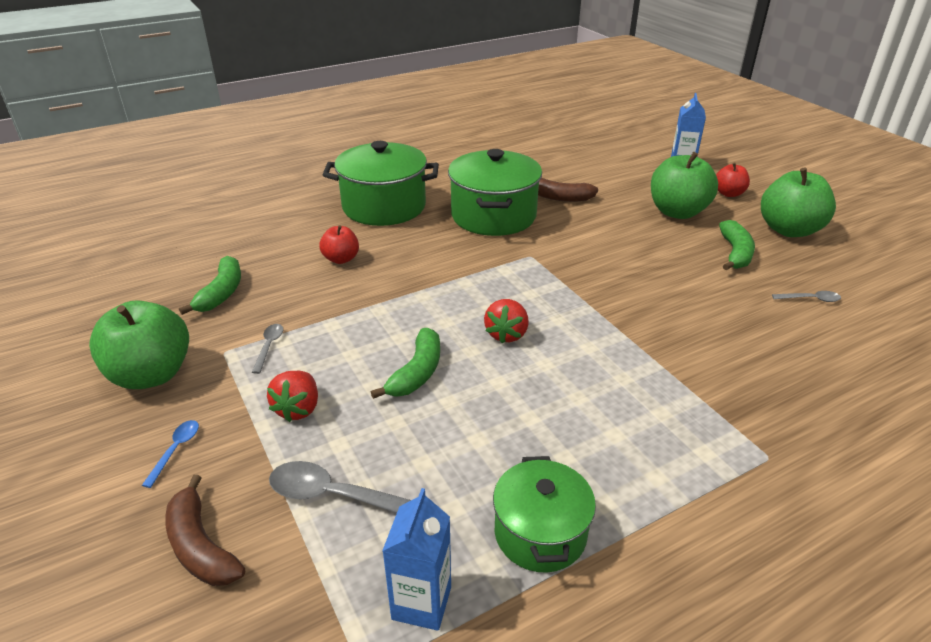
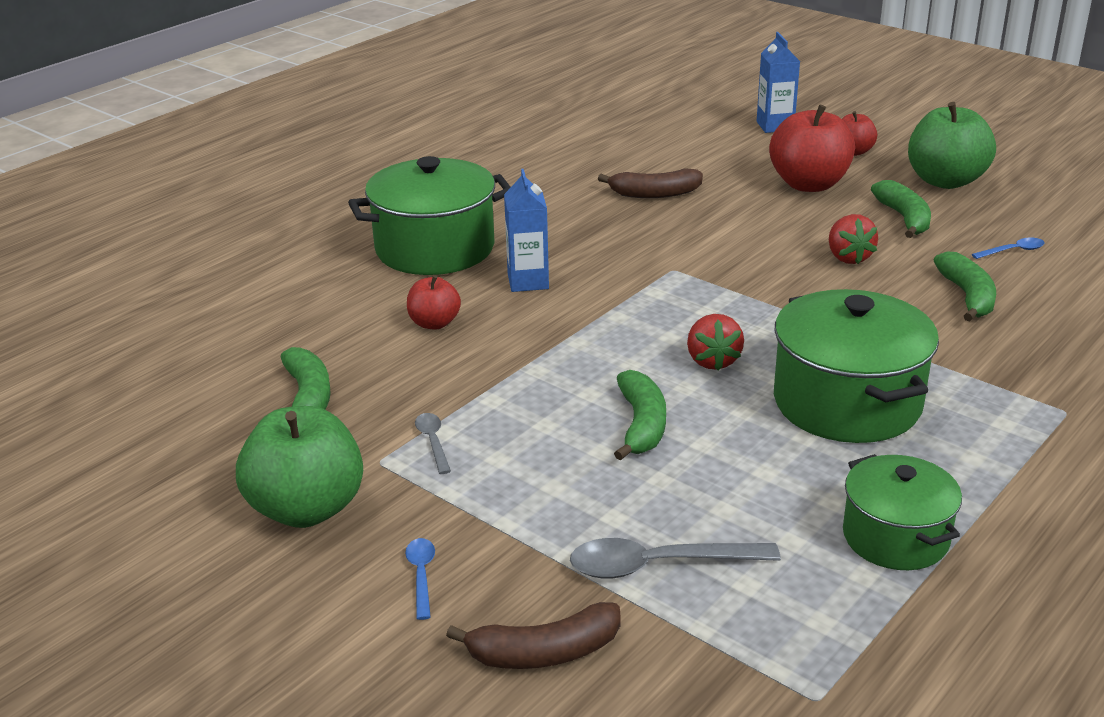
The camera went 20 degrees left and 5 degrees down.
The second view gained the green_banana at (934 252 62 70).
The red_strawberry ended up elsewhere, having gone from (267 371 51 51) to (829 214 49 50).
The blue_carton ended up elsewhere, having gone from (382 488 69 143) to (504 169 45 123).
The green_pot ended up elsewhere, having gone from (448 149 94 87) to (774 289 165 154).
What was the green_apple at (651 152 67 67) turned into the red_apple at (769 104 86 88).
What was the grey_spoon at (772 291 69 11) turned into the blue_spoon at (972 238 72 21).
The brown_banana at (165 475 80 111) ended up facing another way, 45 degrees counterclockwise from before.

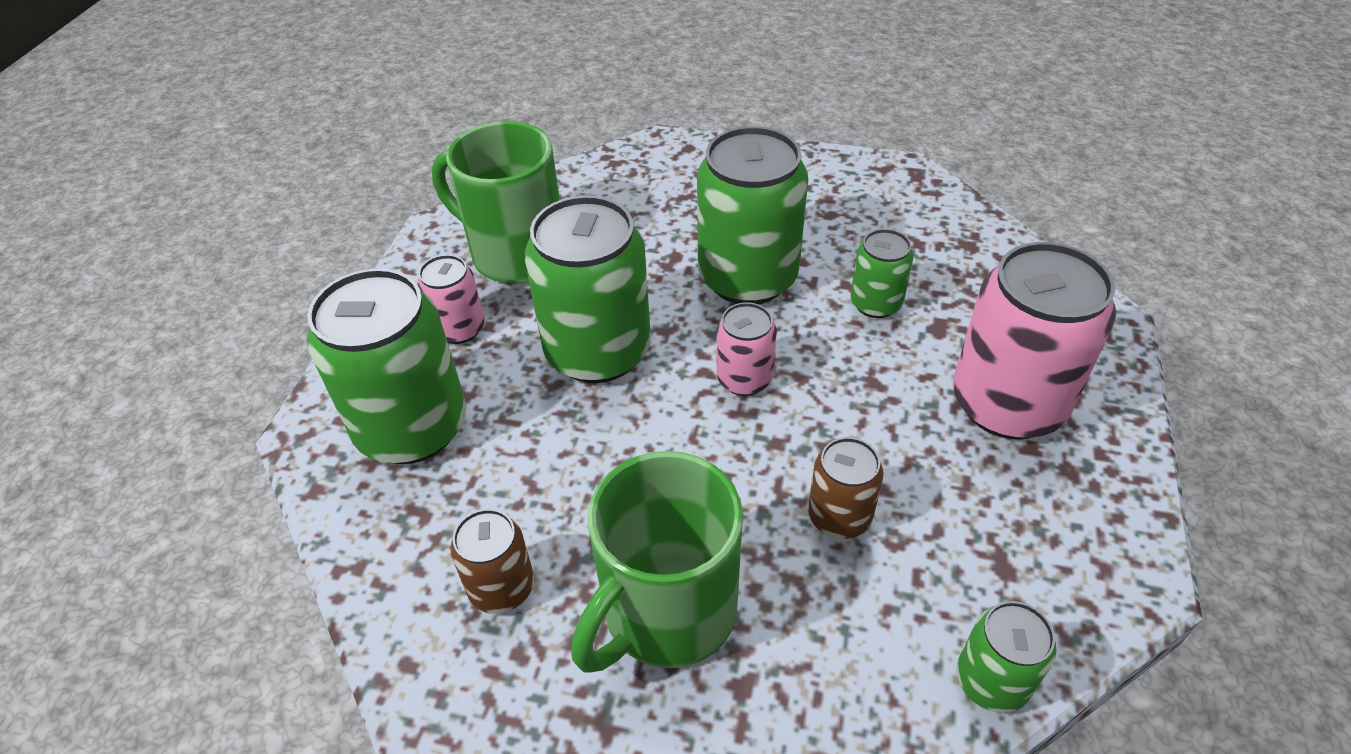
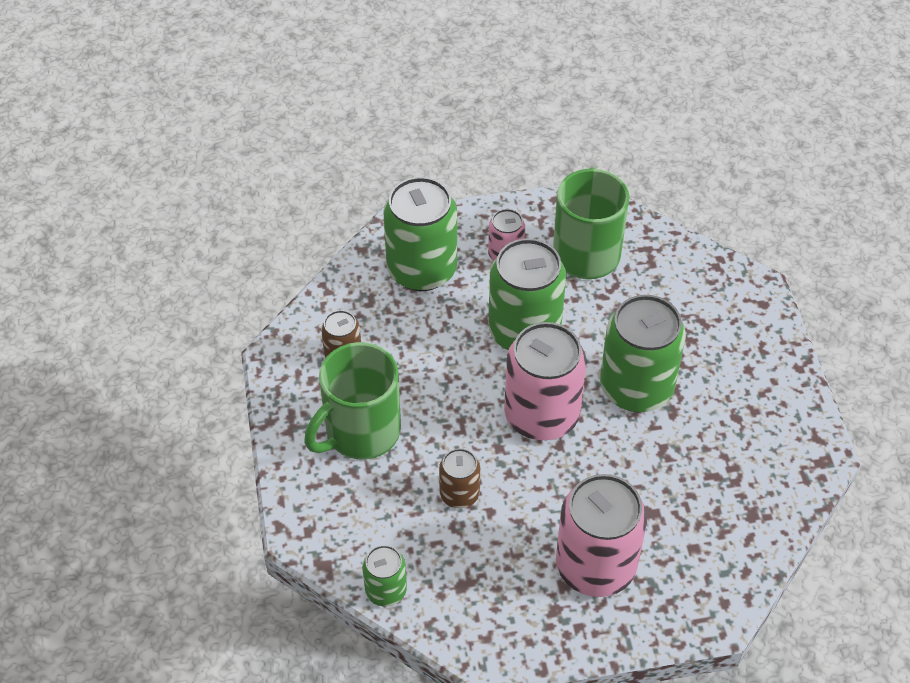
The camera went 65 degrees right and 5 degrees up.
The second view lost the green_can at (850 229 64 89).
The green_mug at (571 451 172 222) ended up facing another way, 60 degrees counterclockwise from before.
The size of the pink_can at (716 302 61 94) changed by a factor of 1.96.

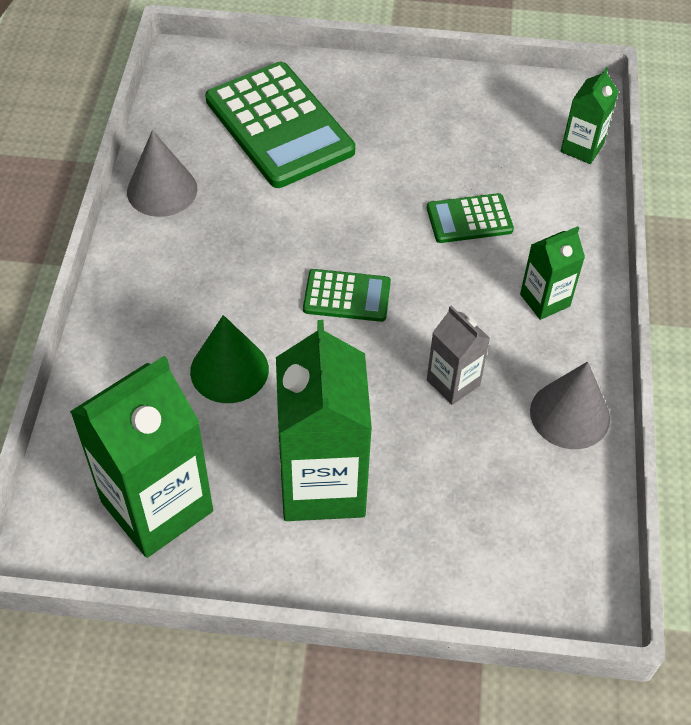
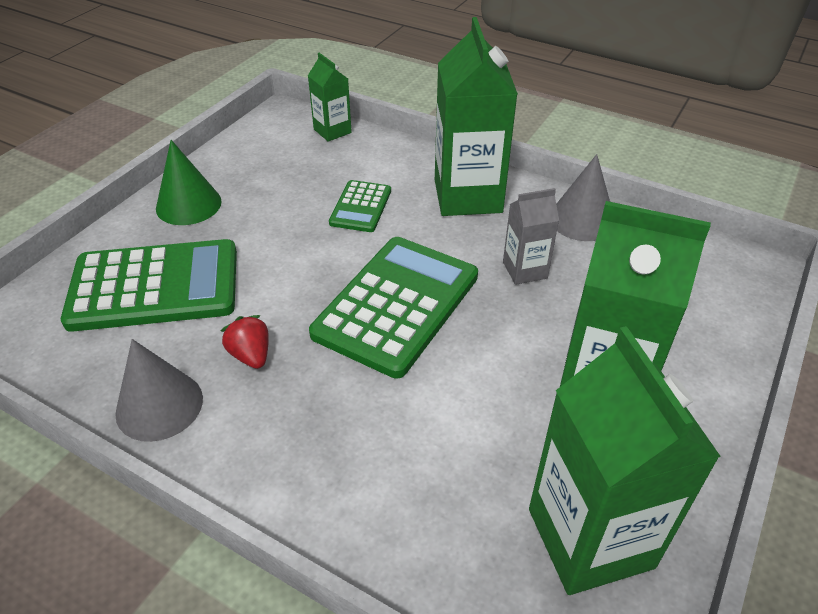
The camera went 65 degrees left and 10 degrees down.
The second view gained the red_strawberry at (221 315 48 54).
The green_cone ended up elsewhere, having gone from (190 315 79 88) to (156 140 66 85).
The size of the green_calculator at (303 269 88 53) changed by a factor of 1.98.
The size of the green_carton at (520 226 65 94) changed by a factor of 1.95.

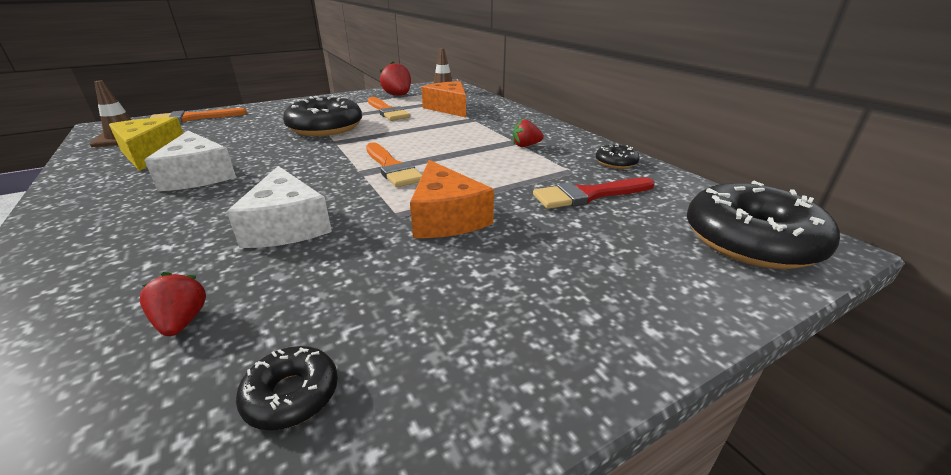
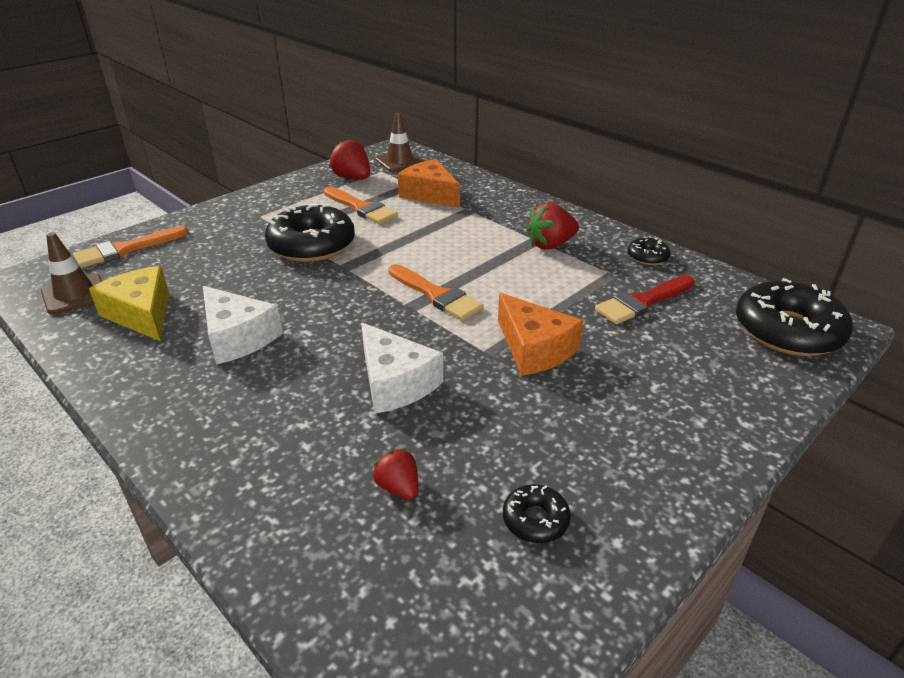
The camera went 15 degrees left and 5 degrees up.
The size of the red_strawberry at (513 120 31 27) changed by a factor of 1.63.

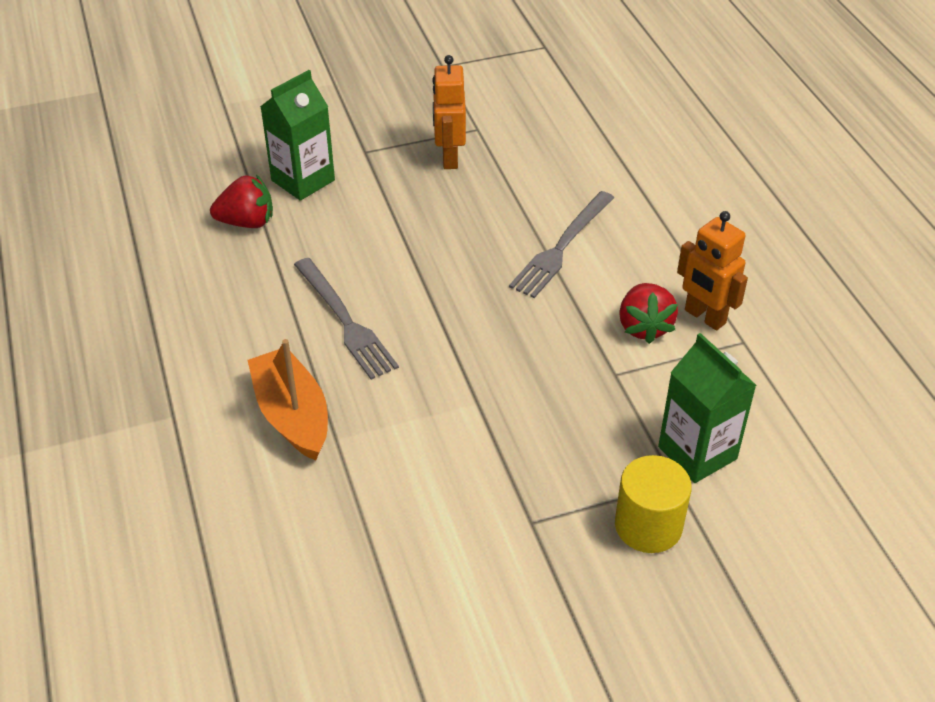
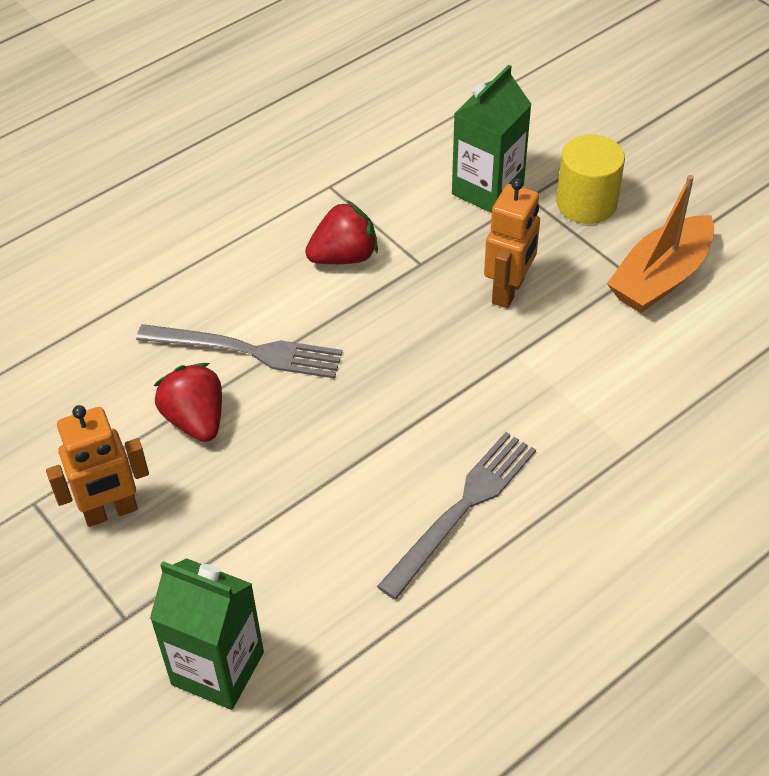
The camera went 110 degrees left and 5 degrees up.
The red_strawberry ended up elsewhere, having gone from (210 174 63 54) to (154 363 68 79).
The orange_boat ended up elsewhere, having gone from (248 339 80 121) to (607 175 107 138).
The orange_robot ended up elsewhere, having gone from (677 211 71 120) to (484 178 56 130).

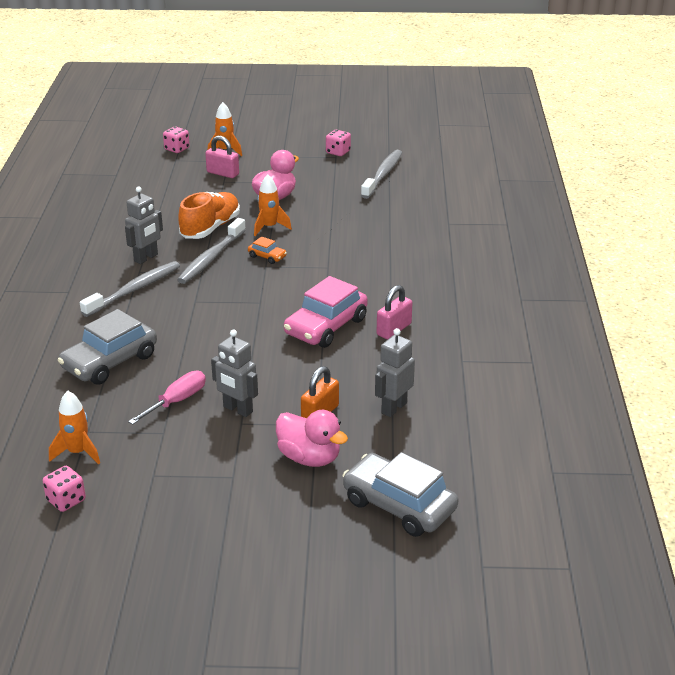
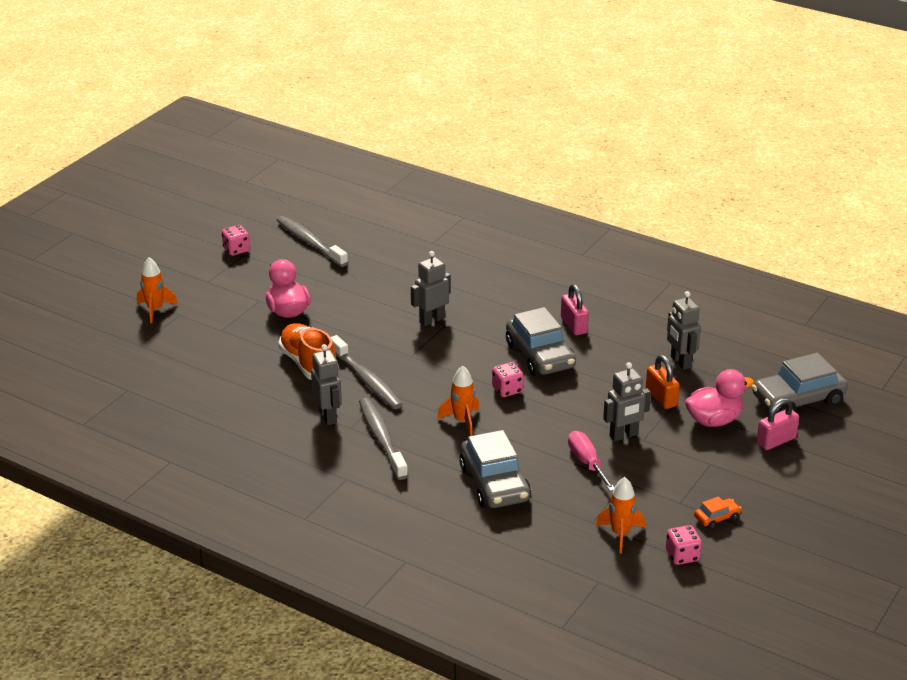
The camera went 60 degrees left and 0 degrees up.
The second view gained the grey_robot at (411 251 40 75).
The pink_dice ended up elsewhere, having gone from (163 127 27 26) to (492 362 31 35).
The pink_padlock ended up elsewhere, having gone from (205 136 34 42) to (757 398 42 52).
The orange_car ended up elsewhere, having gone from (248 236 39 28) to (694 496 47 33).
The orange_rocket ended up elsewhere, having gone from (254 174 38 62) to (437 365 42 71).
What was the pink_car at (284 276 84 72) turned into the grey_car at (506 307 70 69).

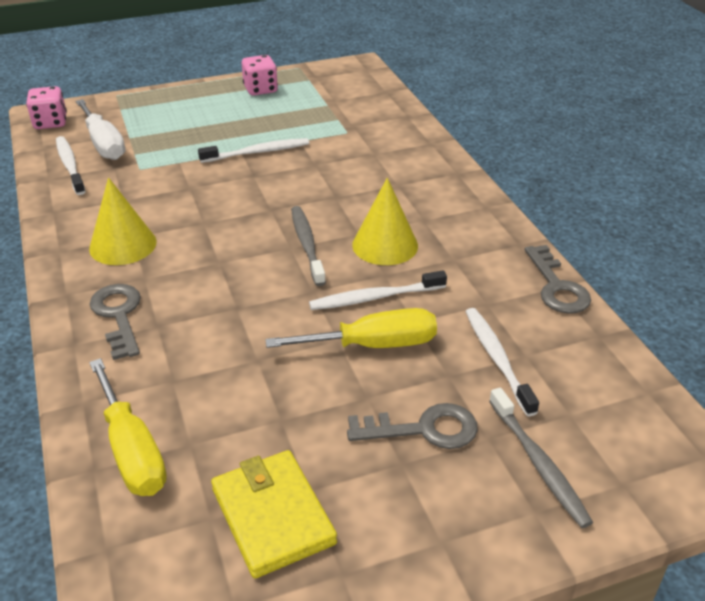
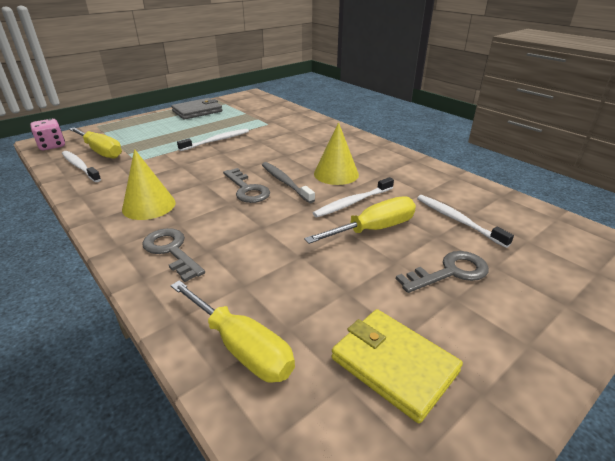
The camera went 20 degrees left and 5 degrees down.
The second view lost the grey_toothbrush at (489 387 104 141).
The grey_key ended up elsewhere, having gone from (525 245 66 69) to (223 168 47 35).
Where the pink_dice stood at (242 55 36 41), the grey_wallet came to stand at (171 98 51 22).
What was the white_screwdriver at (75 99 51 61) turned into the yellow_screwdriver at (69 127 53 32).

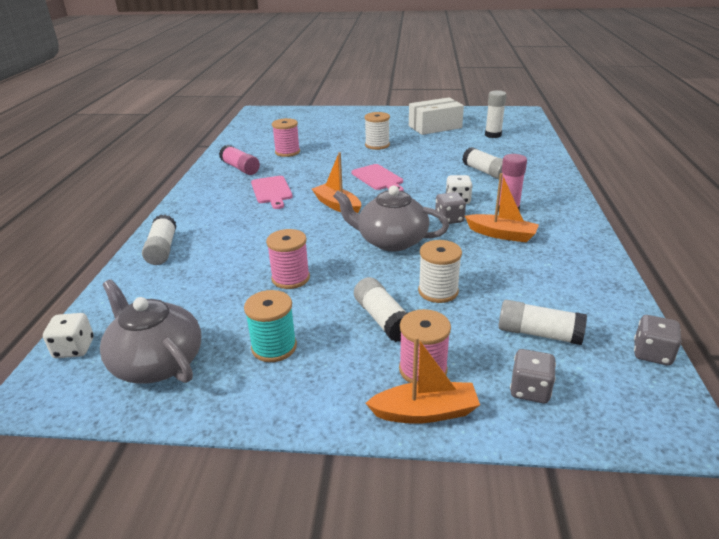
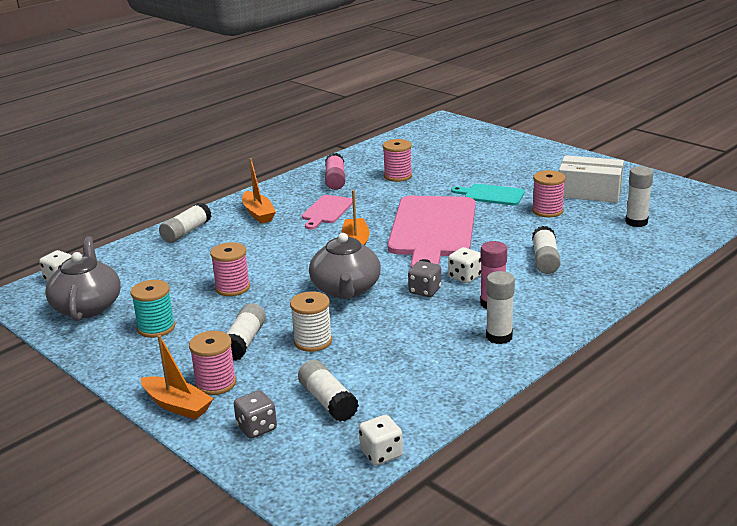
The camera went 40 degrees right and 5 degrees down.
The second view gained the white_glue_stick at (486 271 29 73).
The second view gained the pink_spool at (532 170 33 47).
The orange_boat ended up elsewhere, having gone from (465 173 74 70) to (242 158 34 66).
Where the white_spool stood at (365 112 25 38), the turquoise_cutting_board came to stand at (451 184 74 21).
What was the grey_dice at (634 315 47 51) turned into the white_dice at (359 415 44 50).
The grey_teapot at (333 185 116 67) ended up facing another way, 150 degrees counterclockwise from before.
The size of the pink_cutting_board at (351 164 53 27) changed by a factor of 2.10.

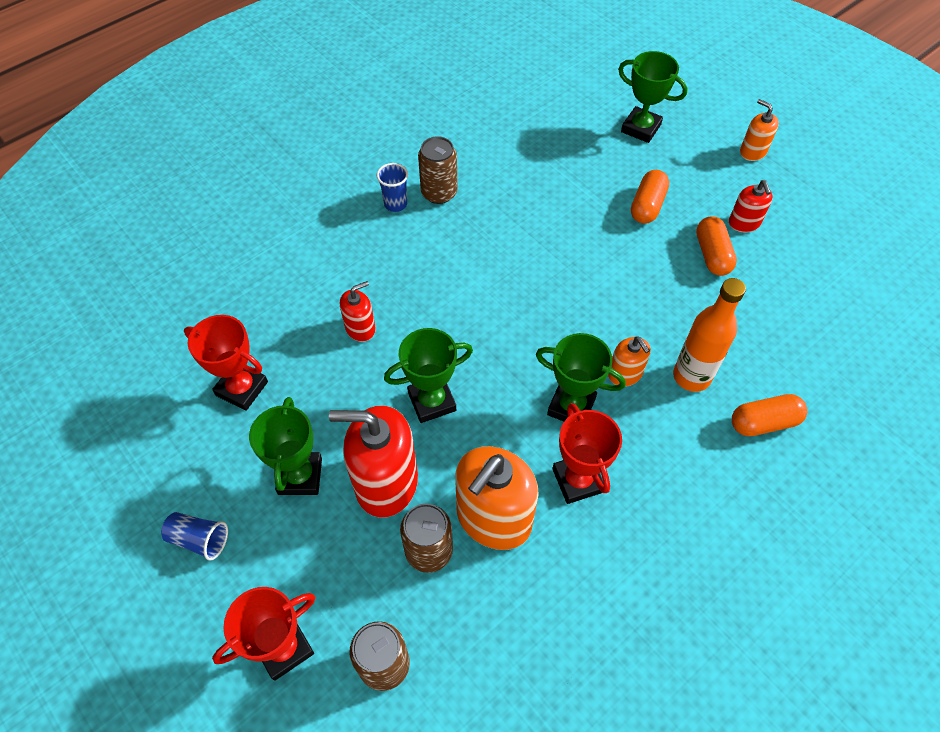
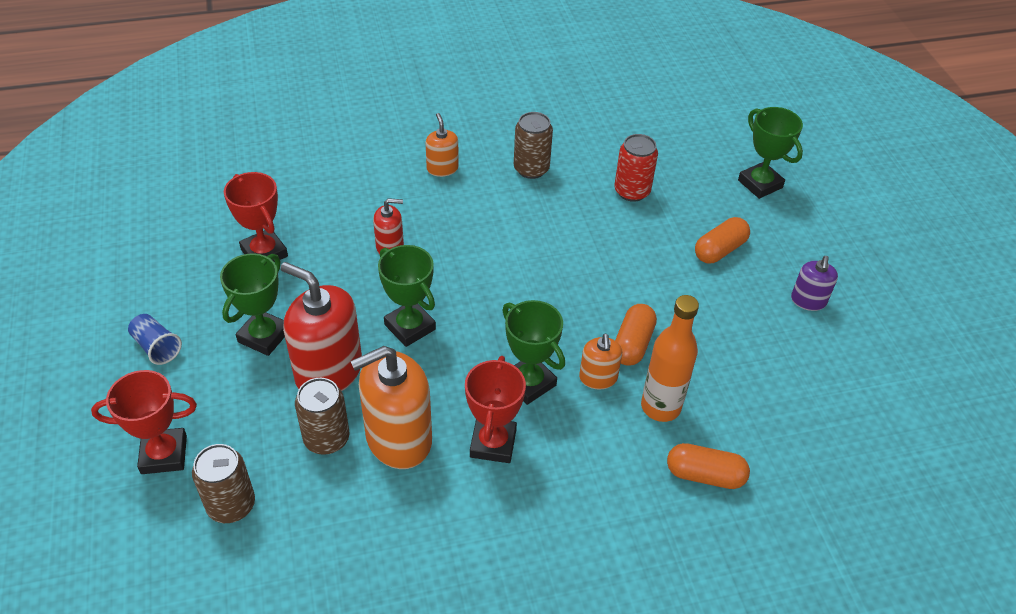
The camera went 25 degrees right and 10 degrees down.
The second view lost the blue_cup at (377 163 31 49).
The second view gained the red_can at (614 134 44 68).
The orange_capsule ended up elsewhere, having gone from (696 216 41 60) to (615 304 42 62).
The orange_soap_dispenser ended up elsewhere, having gone from (740 99 39 62) to (426 113 33 64).
What was the red_soap_dispenser at (729 180 44 53) turned into the purple_soap_dispenser at (791 256 47 55).
The green_trophy at (384 328 89 95) ended up facing another way, 45 degrees clockwise from before.

